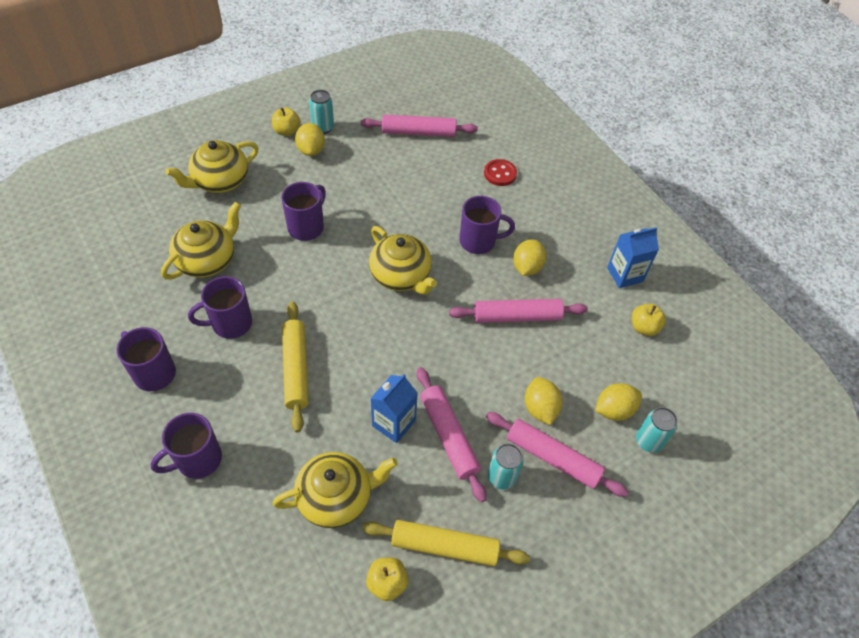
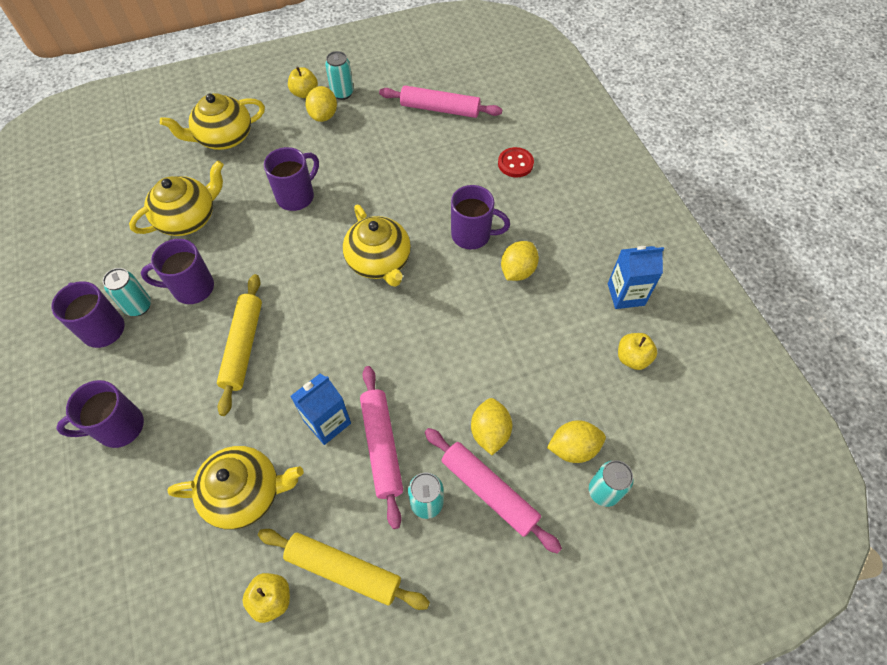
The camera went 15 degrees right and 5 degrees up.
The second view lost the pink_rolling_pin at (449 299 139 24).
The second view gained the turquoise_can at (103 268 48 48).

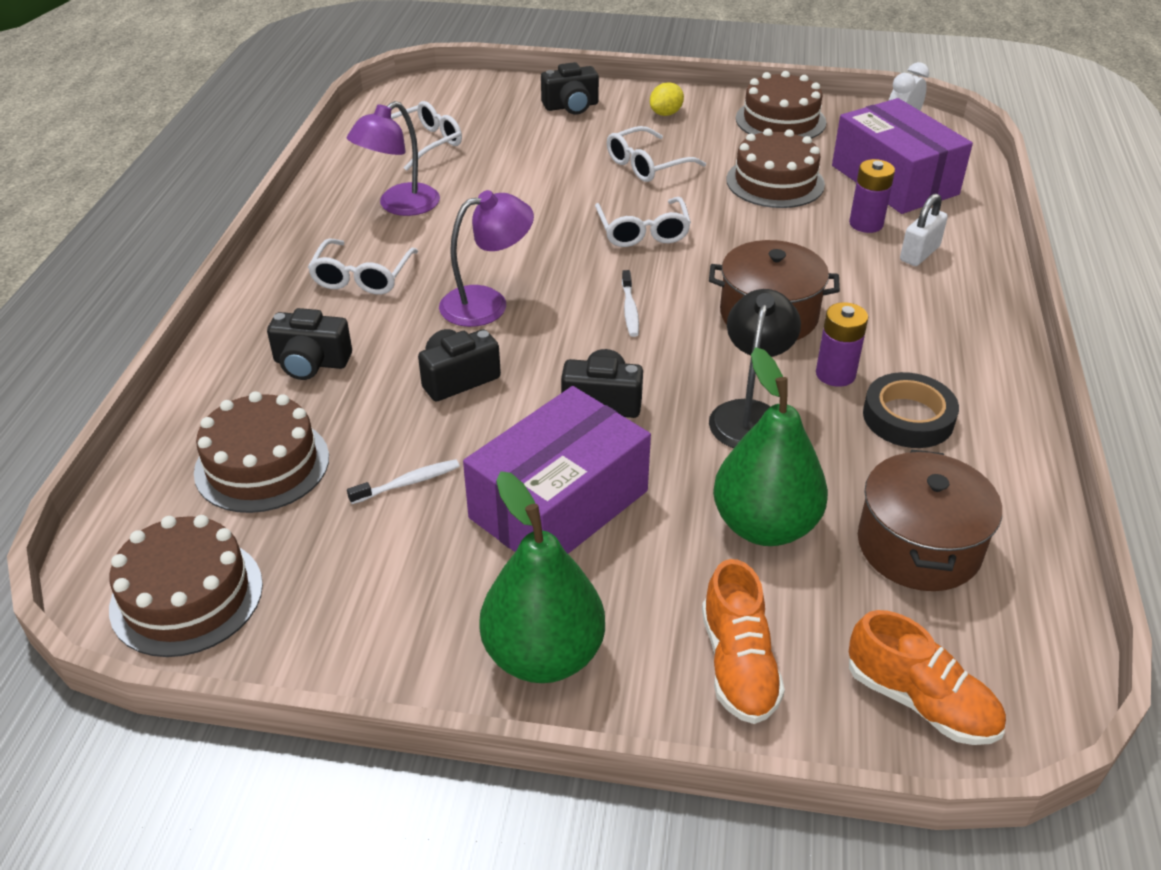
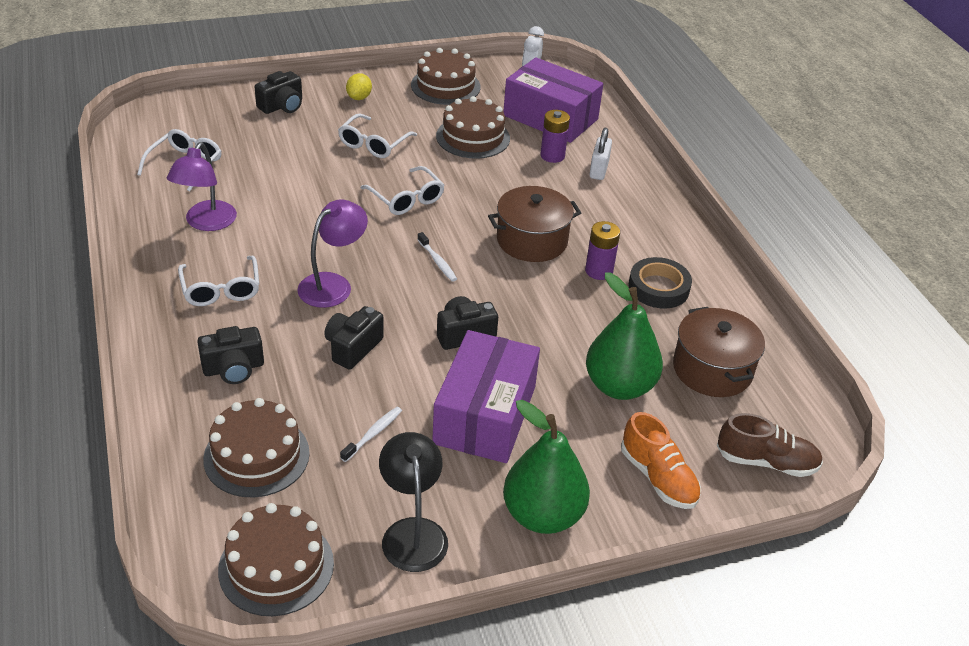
The camera went 30 degrees left and 0 degrees up.
The black_lamp ended up elsewhere, having gone from (709 289 92 159) to (379 432 69 140).
What was the orange_shoe at (849 610 157 135) turned into the brown_shoe at (717 413 106 64).

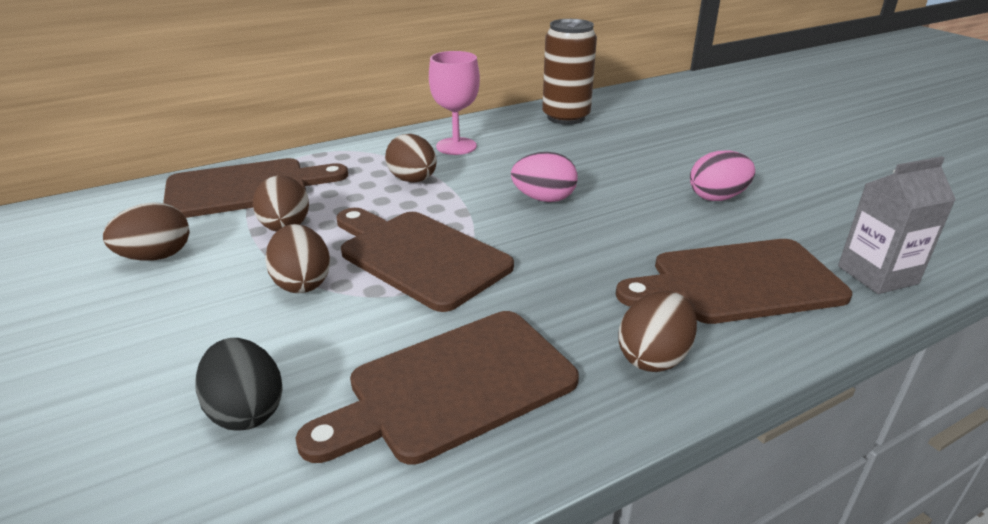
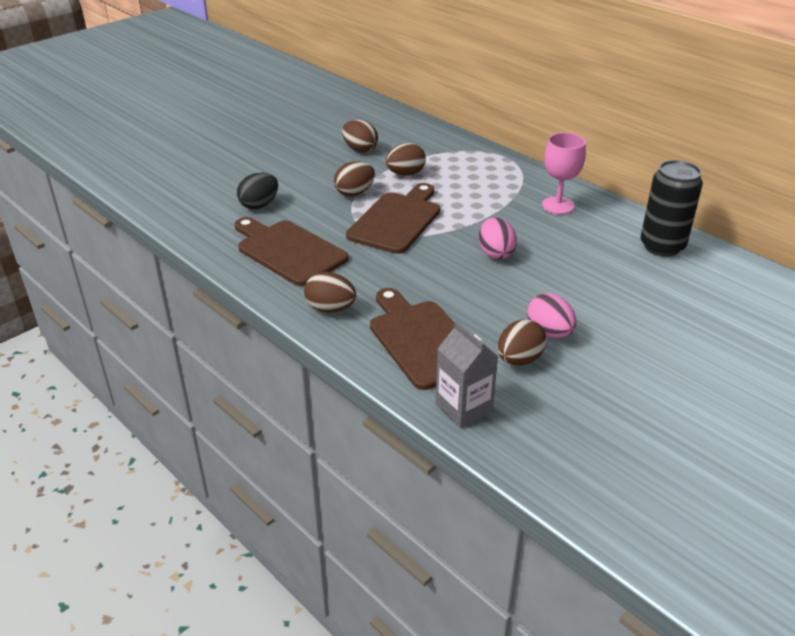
The camera went 75 degrees right and 5 degrees up.
The second view lost the brown_cutting_board at (163 158 185 60).
The brown_egg ended up elsewhere, having gone from (385 134 52 49) to (497 319 50 47).
What was the brown_can at (542 19 55 106) turned into the black_can at (641 160 62 97).

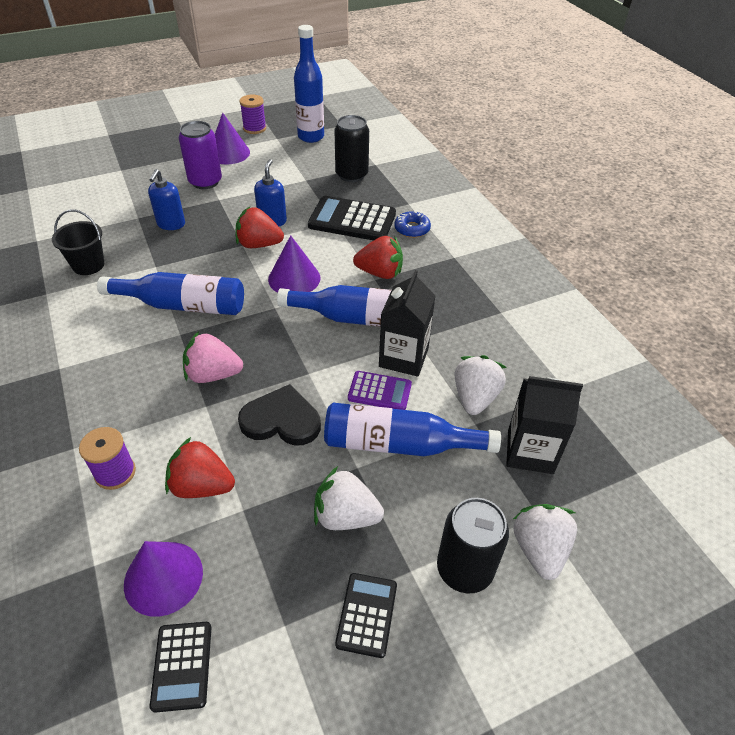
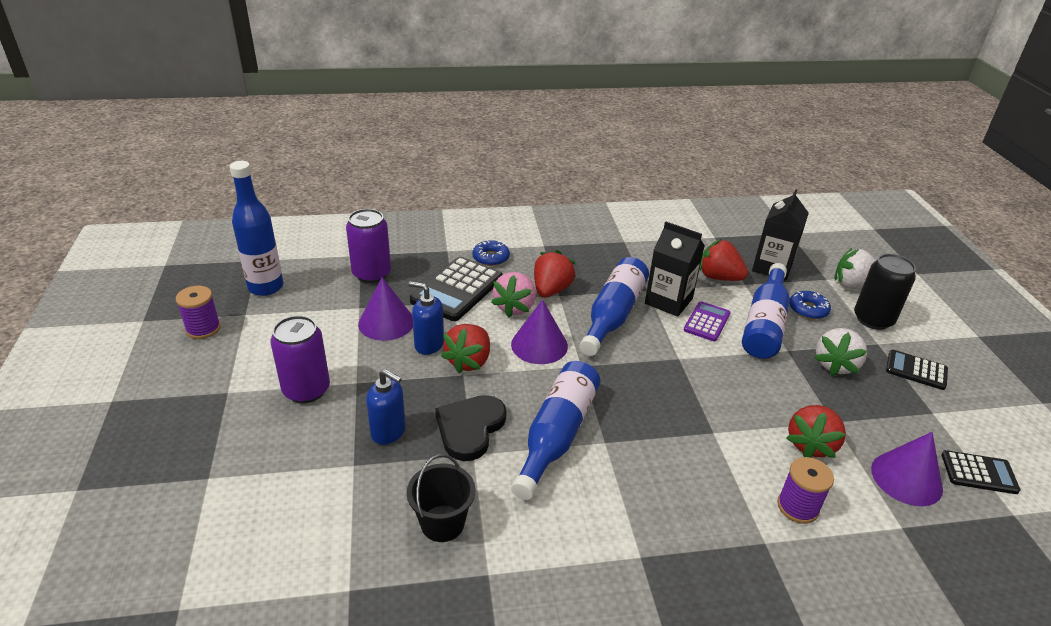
The camera went 75 degrees left and 10 degrees down.
The second view gained the blue_donut at (790 291 41 28).
The pink_strawberry ended up elsewhere, having gone from (183 331 60 52) to (491 272 45 46).
The purple_cone ended up elsewhere, having gone from (215 113 35 51) to (358 277 55 64).
The black_heart ended up elsewhere, having gone from (238 384 83 62) to (435 395 71 66).
What was the black_can at (334 115 35 67) turned into the purple_can at (346 209 45 74).
What was the white_strawberry at (455 355 52 60) turned into the red_strawberry at (699 239 49 42).

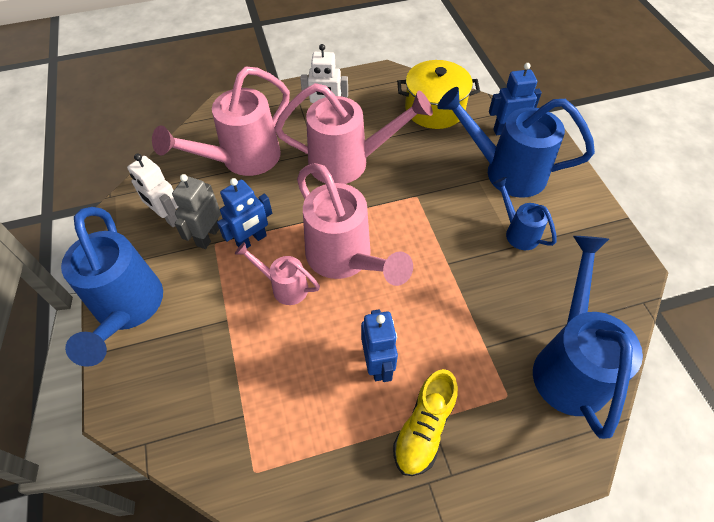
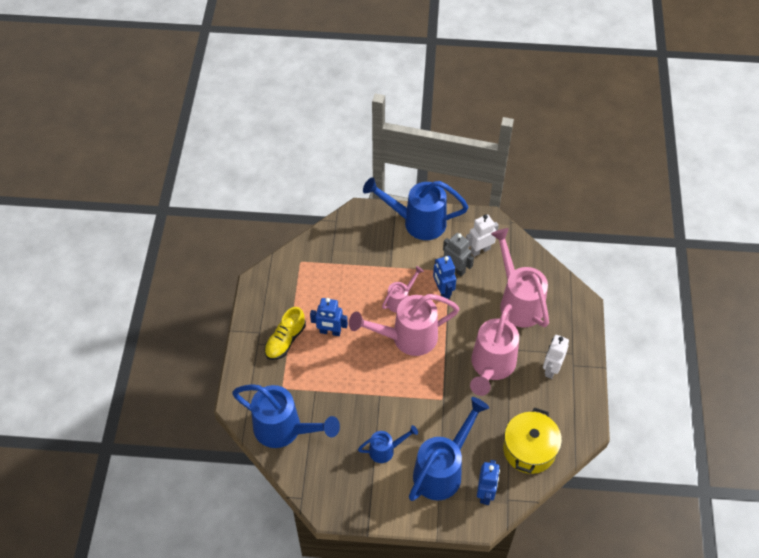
The camera went 110 degrees right and 0 degrees up.
The yellow_shoe at (393 369 65 107) ended up facing another way, 105 degrees counterclockwise from before.

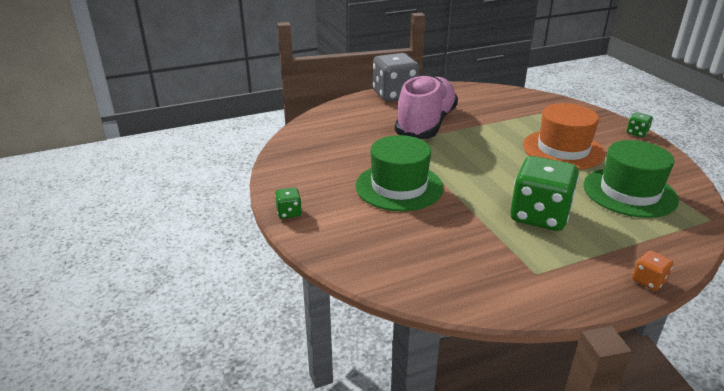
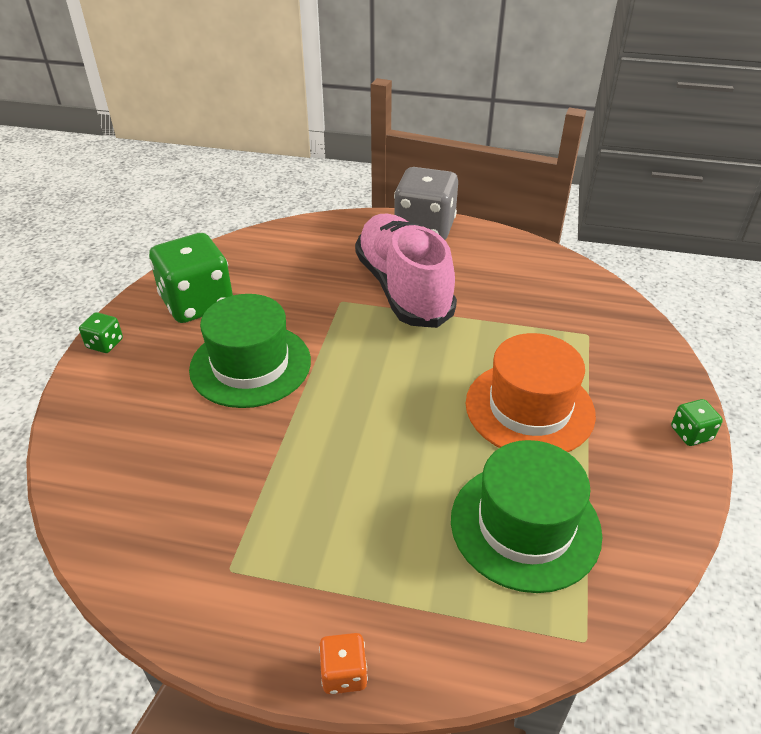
The camera went 35 degrees right and 10 degrees up.
The green_dice ended up elsewhere, having gone from (510 156 69 75) to (149 233 84 90).
The pink_shoe at (395 74 63 65) ended up facing another way, 75 degrees counterclockwise from before.

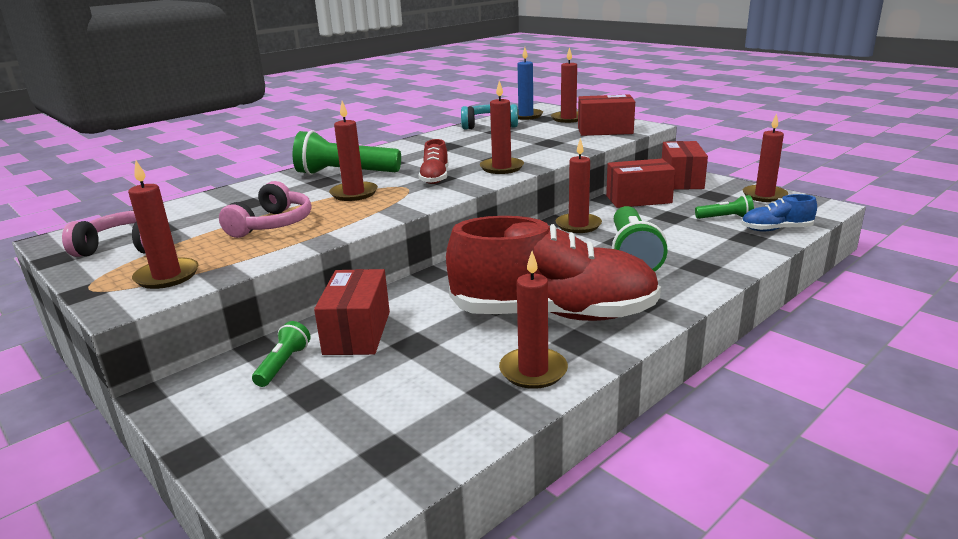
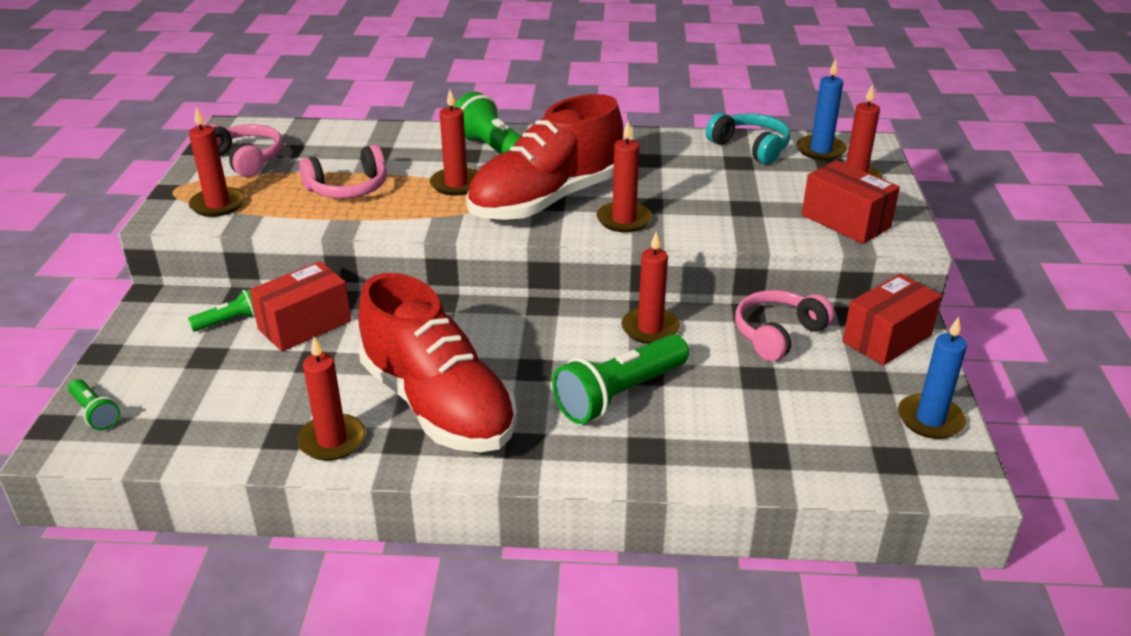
The camera went 45 degrees right and 10 degrees up.
The second view lost the blue_shoe at (741 194 76 38).
The green_flashlight ended up elsewhere, having gone from (695 195 59 24) to (68 379 52 51).
Where the red_box stood at (606 159 69 49), the pink_headphones came to stand at (735 290 100 71).
What was the red_candle at (743 113 45 89) turned into the blue_candle at (898 317 69 122).
The size of the red_shoe at (418 139 31 45) changed by a factor of 2.31.

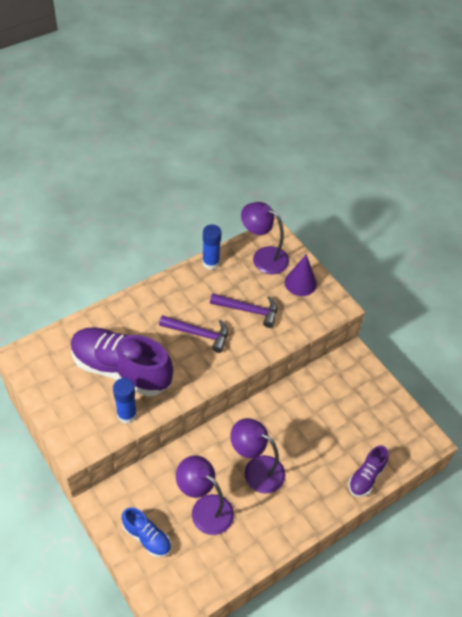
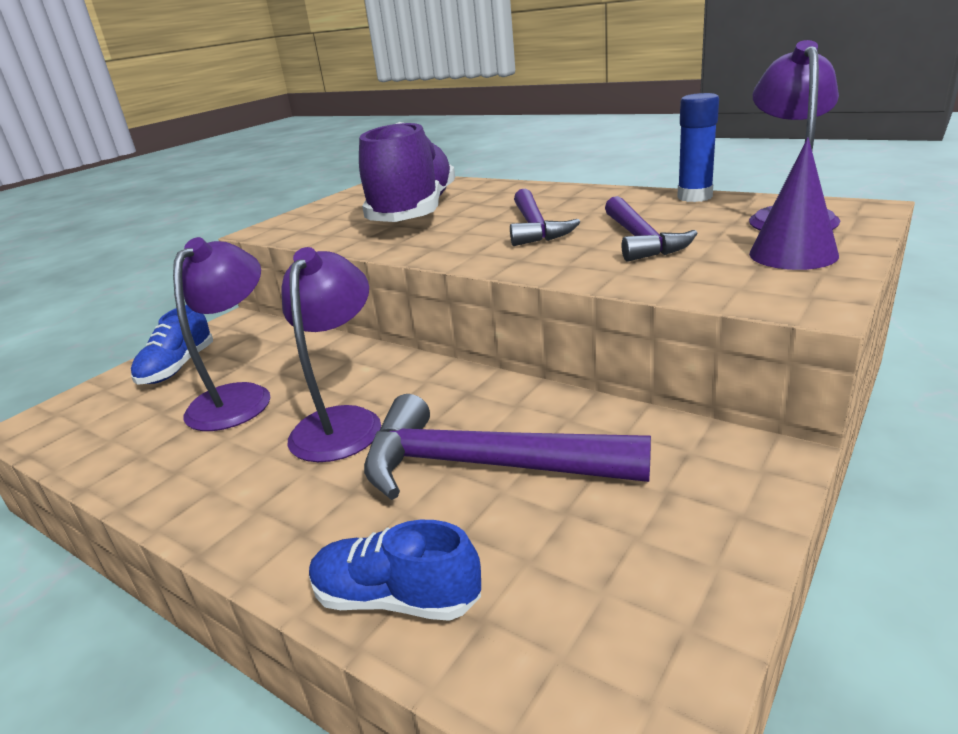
The camera went 75 degrees right and 25 degrees down.
The second view lost the blue_glue_stick at (113 378 24 46).
The second view gained the purple_hammer at (364 394 287 106).
What was the purple_shoe at (348 445 40 52) turned into the blue_shoe at (309 520 172 101).

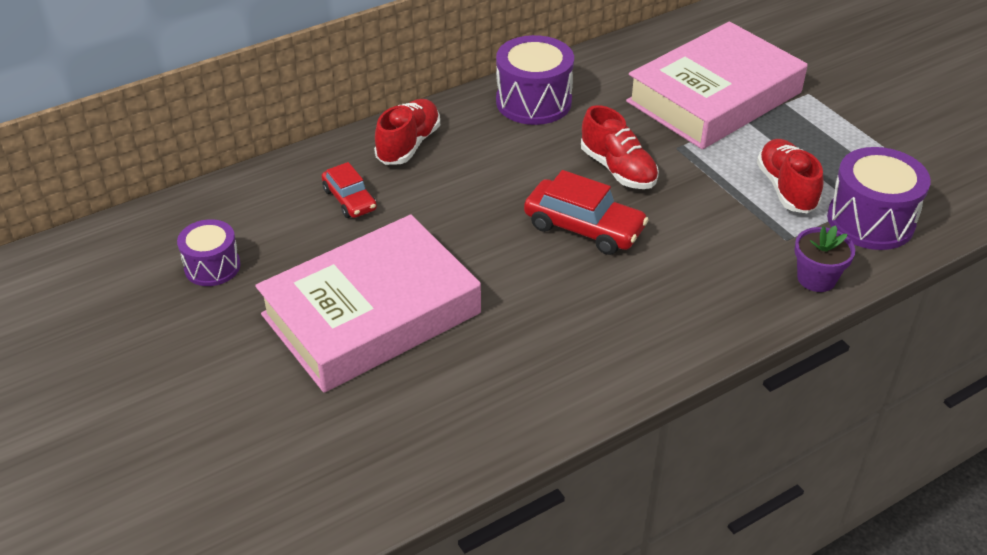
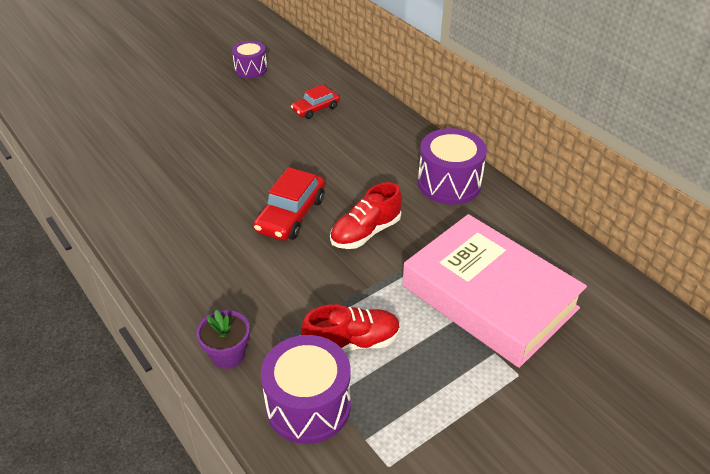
The camera went 85 degrees right and 0 degrees up.
The second view lost the pink_book at (255 215 226 178).
The second view lost the red_shoe at (374 99 66 66).

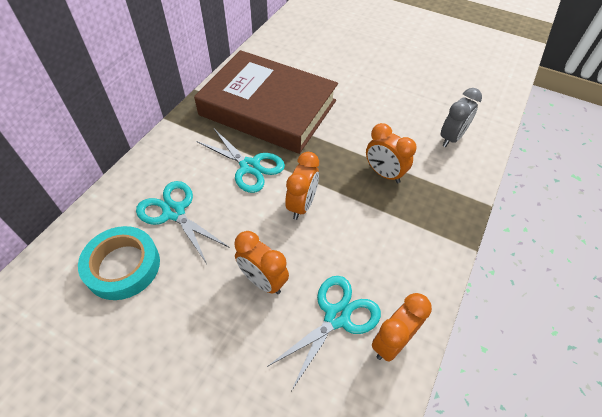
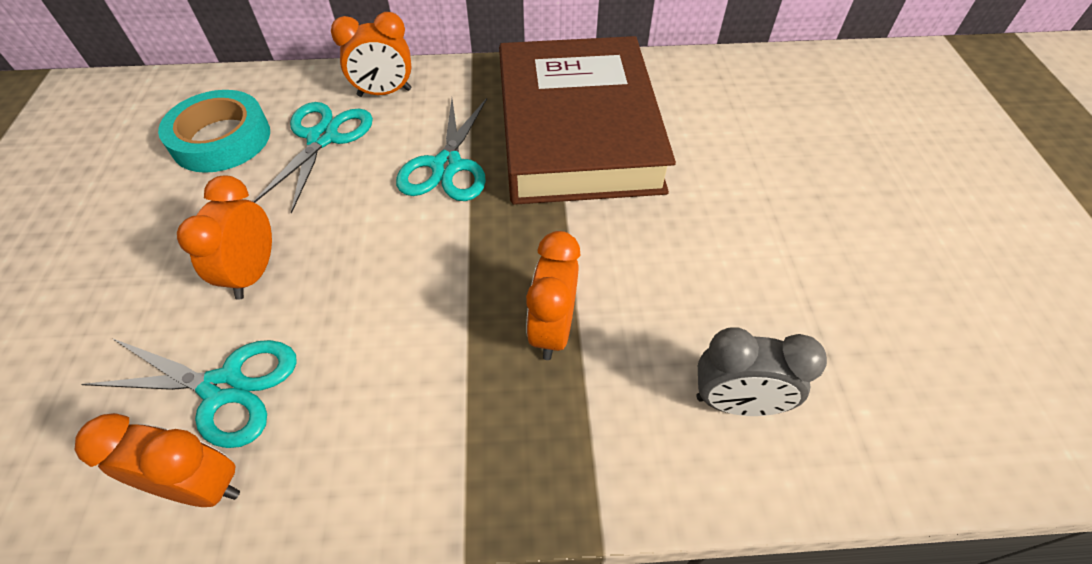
The camera went 60 degrees right and 0 degrees up.
The orange_clock ended up elsewhere, having gone from (285 152 34 68) to (331 12 81 85).

